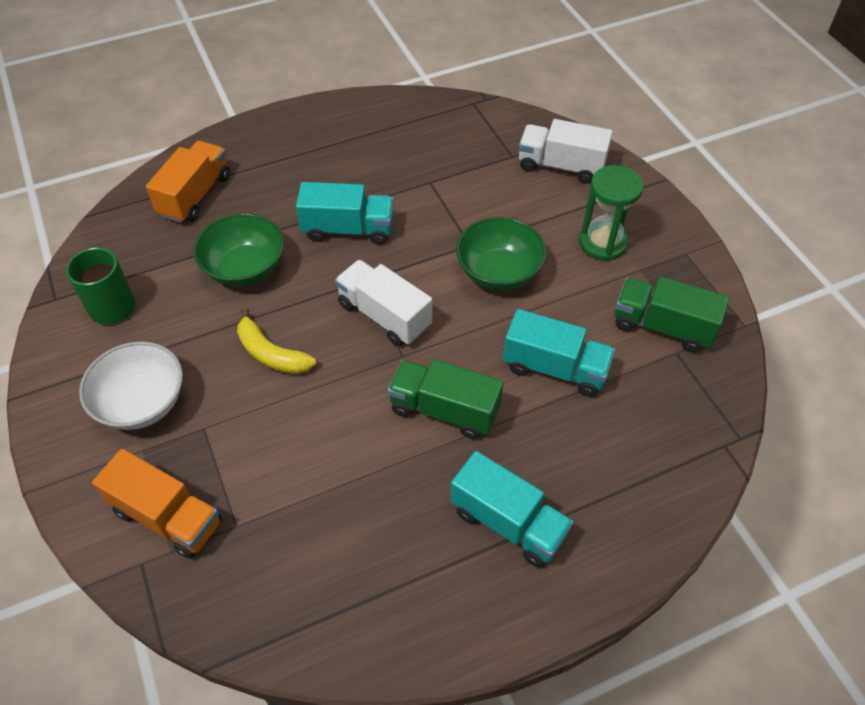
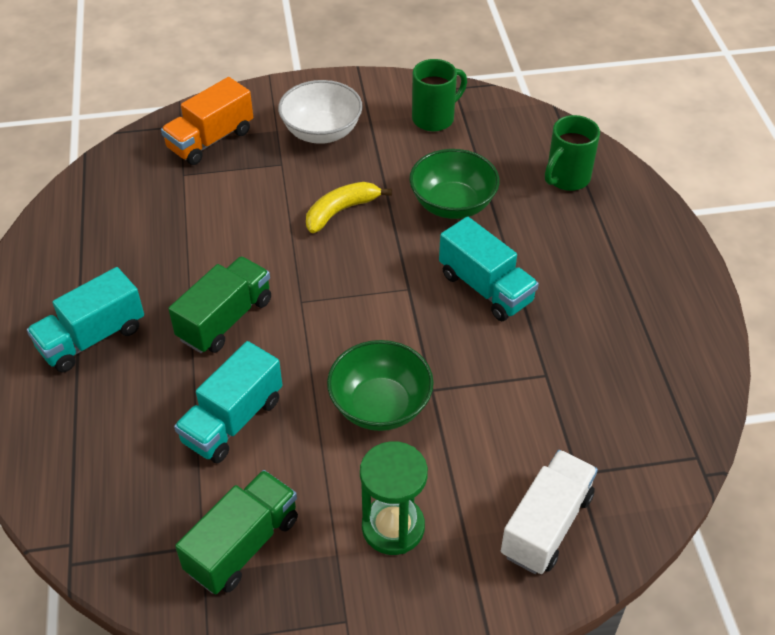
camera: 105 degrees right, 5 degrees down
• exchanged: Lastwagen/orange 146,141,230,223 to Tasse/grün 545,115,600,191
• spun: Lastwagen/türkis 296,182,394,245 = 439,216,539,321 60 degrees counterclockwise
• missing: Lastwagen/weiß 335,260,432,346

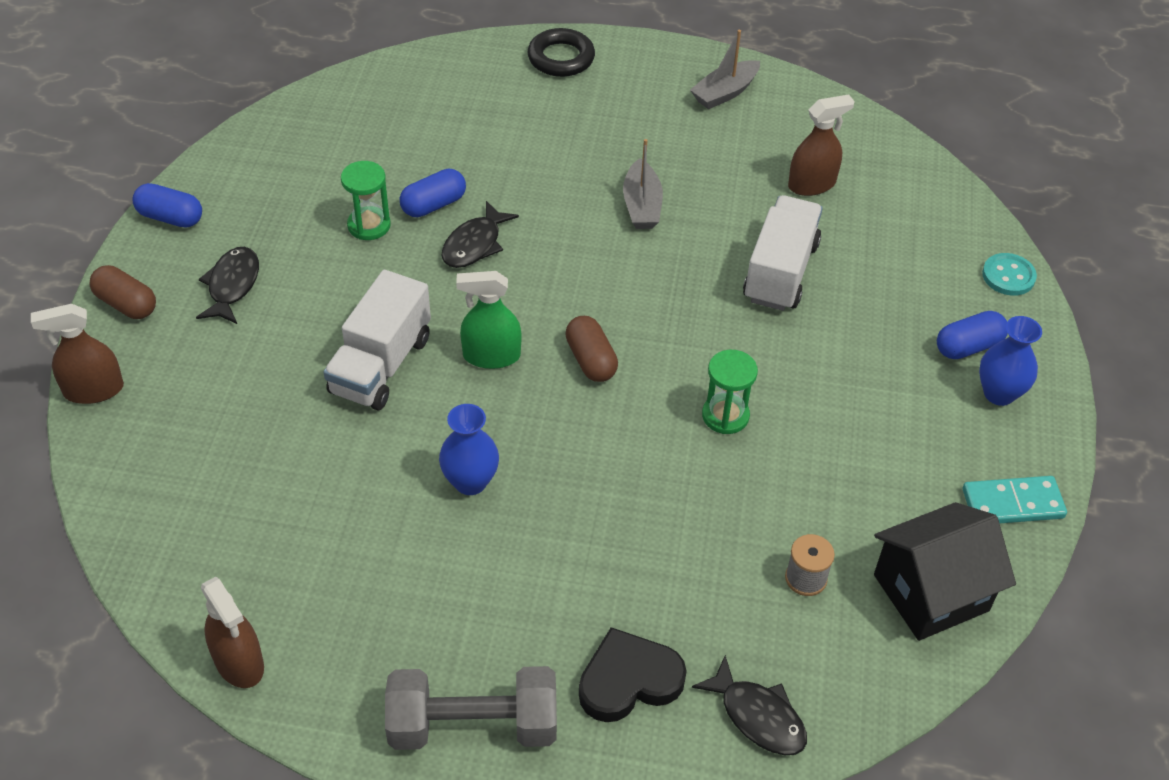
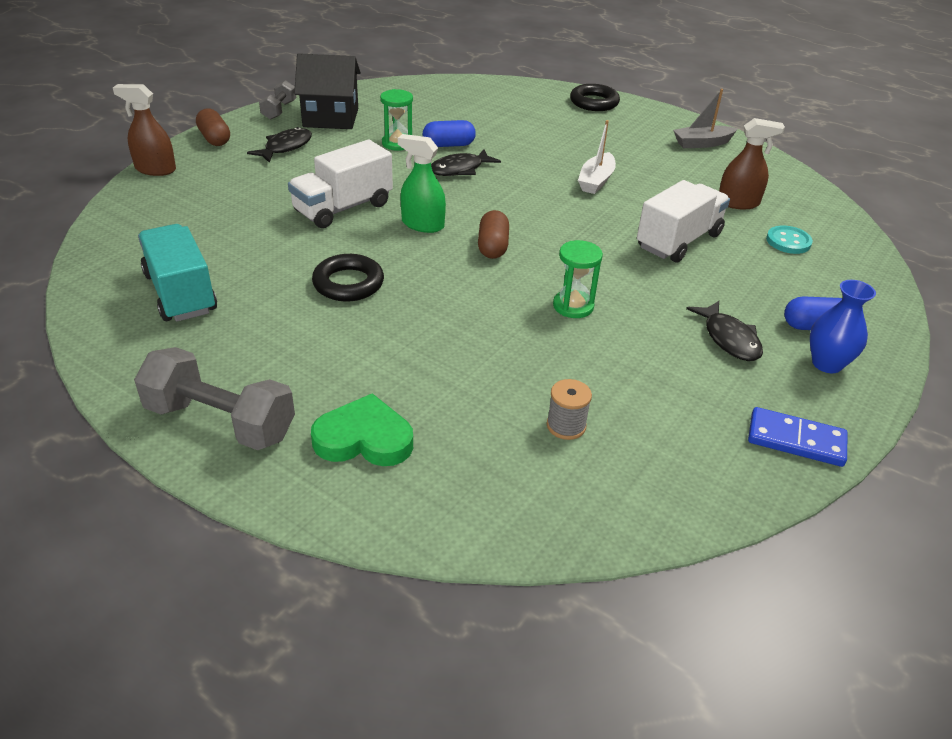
camera: 25 degrees right, 10 degrees down
• colour: Boot/grau 623,139,663,229 to Boot/weiß 578,120,616,194
• exchanged: Kapsel/blau 132,183,202,228 to Hantel/grau 259,80,296,120
• relocated: Knopf/türkis 982,253,1037,296 to 766,225,813,254
• exchanged: Vase/blau 439,404,499,495 to Ring/schwarz 312,254,384,302
• colour: Dominostein/türkis 963,476,1067,523 to Dominostein/blau 748,407,848,467
• relocated: Haus/schwarz 874,502,1016,641 to 294,53,361,129
• missing: Sprühflasche/braun 201,577,264,688
• colour: Herz/schwarz 579,627,687,722 to Herz/grün 311,393,413,466
• relocated: Fisch/schwarz 692,655,807,755 to 686,301,763,361
• appeared: Lastwagen/türkis 138,224,217,322

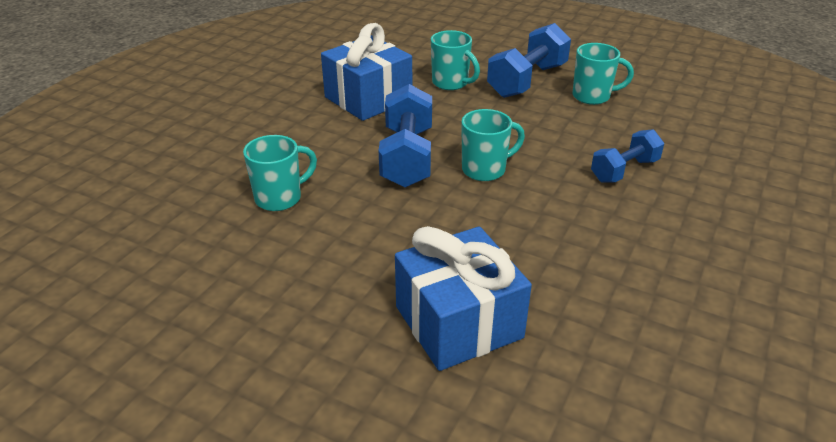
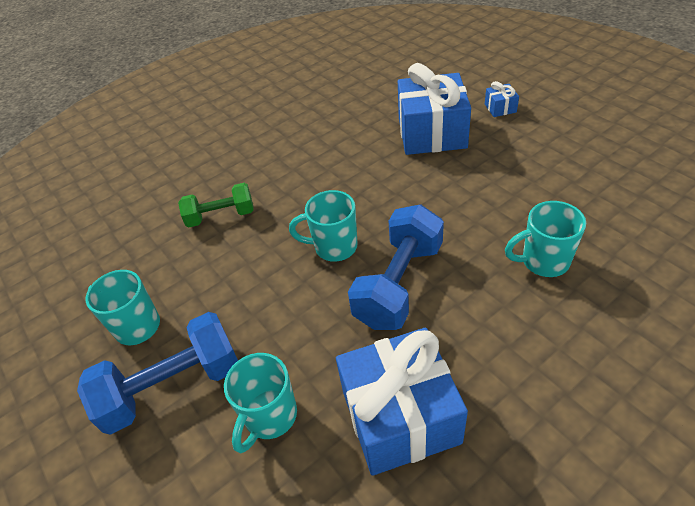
camera: 150 degrees left, 10 degrees up
• spun: Tasse/türkis 431,30,480,90 = 224,353,297,453 135 degrees counterclockwise
• colour: Hantel/blau 591,129,664,183 to Hantel/grün 178,183,254,227
• appeared: Geschenk/blau 485,81,519,117

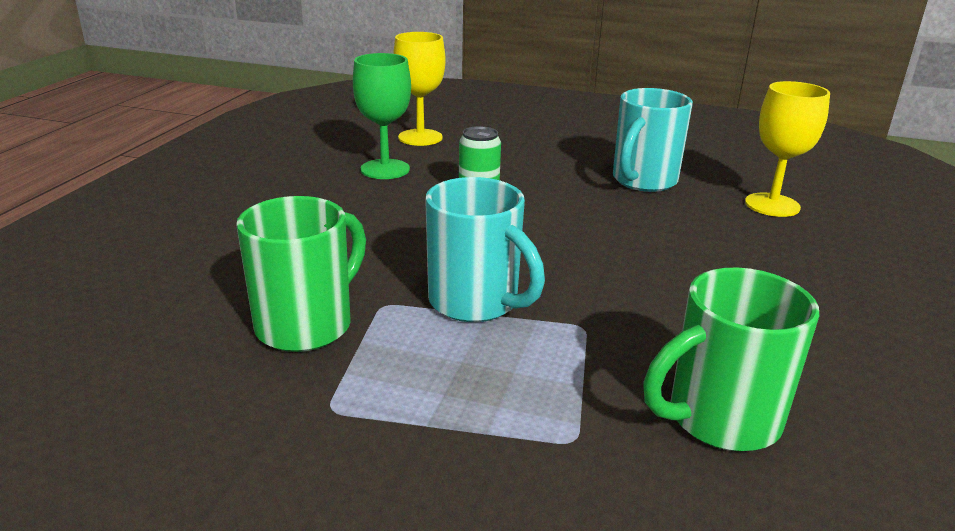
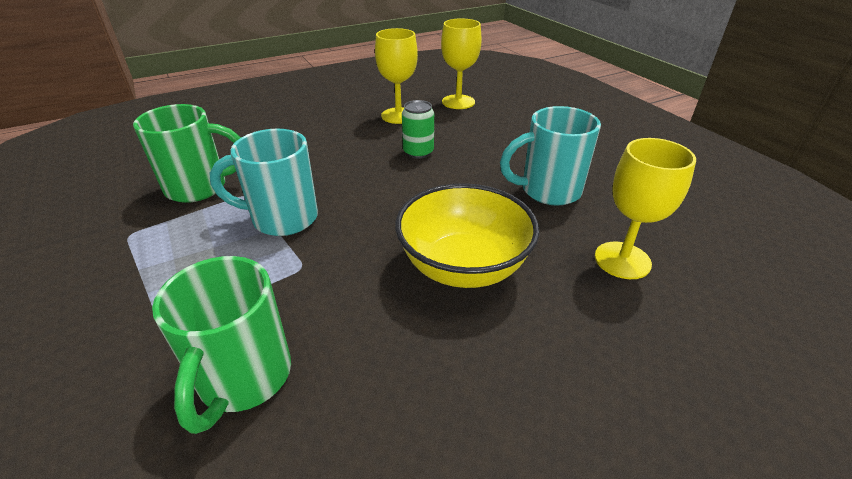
camera: 45 degrees right, 10 degrees up
• colour: Kelch/grün 353,53,411,179 to Kelch/gelb 375,28,418,124
• spun: Tasse/türkis 425,177,545,322 = 209,129,318,236 90 degrees clockwise
• spun: Tasse/grün 643,268,819,451 = 152,256,291,434 105 degrees counterclockwise
• appeared: Schüssel/gelb 395,183,539,288

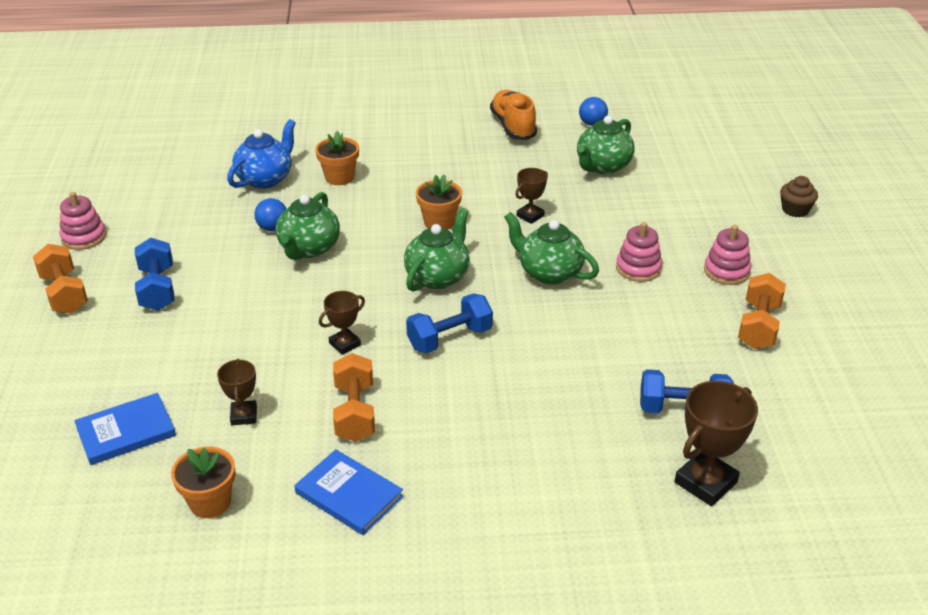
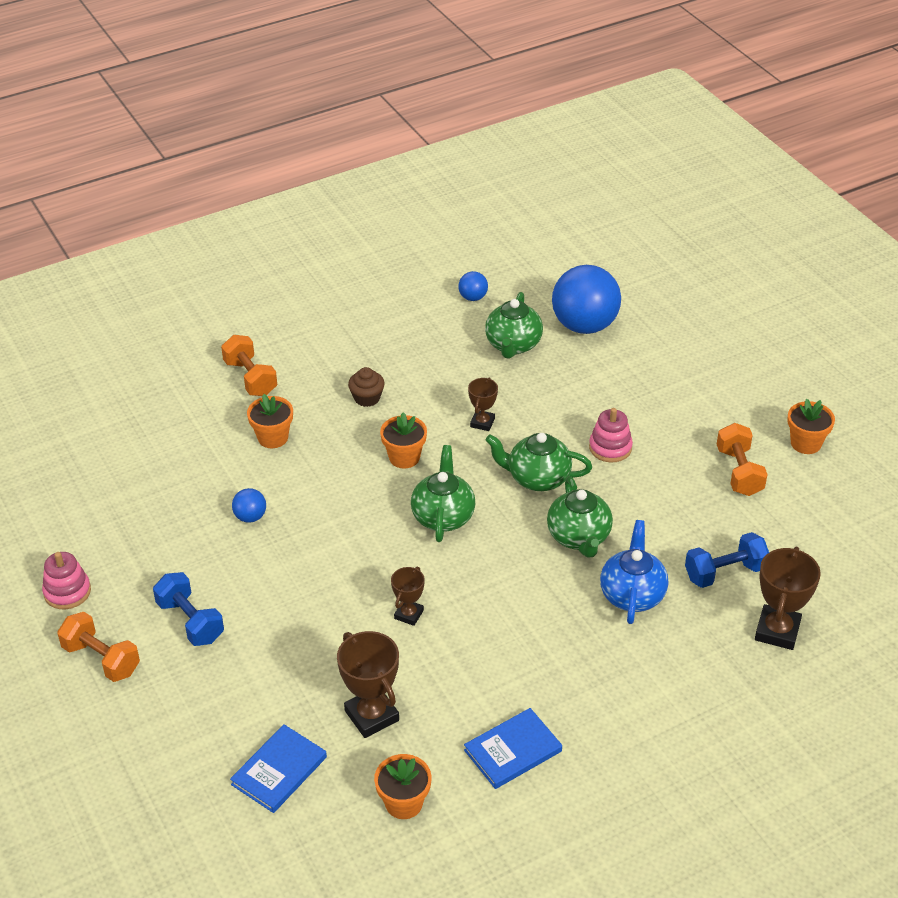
camera: 25 degrees left, 5 degrees up
• missing: Schuh/orange 490,90,537,140
• relocated: Teekanne/blau 227,119,296,189 to 600,520,668,624
• relocated: Muffin/braun 780,176,818,217 to 348,367,385,407
• relocated: Teekanne/grün 276,192,340,260 to 547,476,613,558
• missing: Stapelspielzeug/rosa 704,225,751,285
• missing: Hantel/blau 406,293,493,354
• relocated: Hantel/orange 333,353,375,442 to 221,335,277,396
• size: Pokal/braun 217,359,257,425 = 337,631,399,738 x1.71
• spun: Buch/blau 294,449,404,535 = 464,708,562,789 45 degrees counterclockwise
• appeared: Ball/blau 552,265,621,334
• appeared: Blumentopf/orange 787,399,835,454

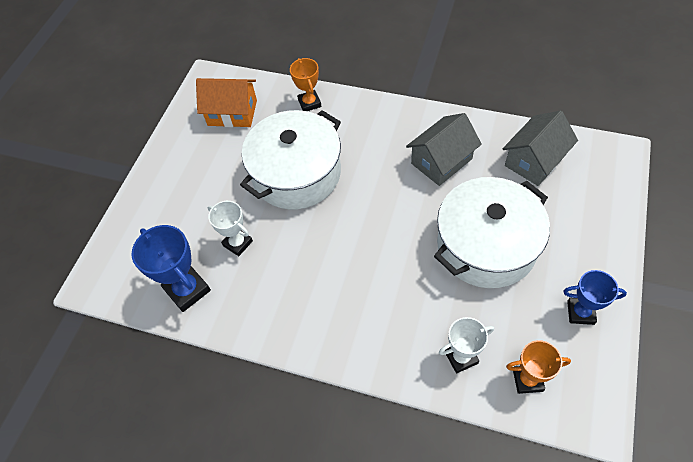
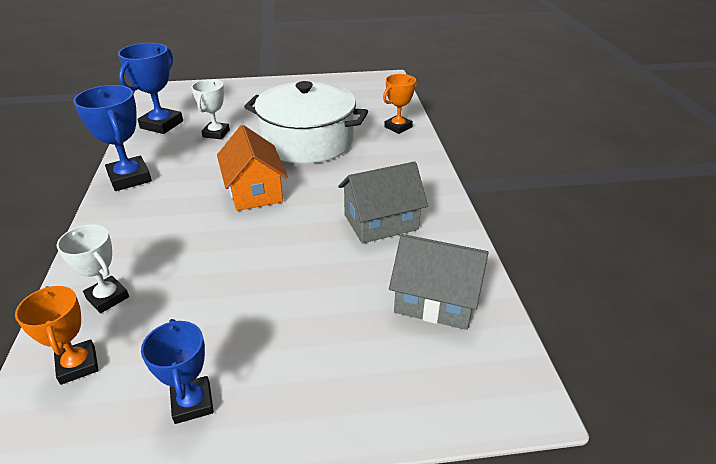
camera: 60 degrees right, 20 degrees down
• relocated: Haus/orange 196,78,257,127 to 217,125,288,211
• spun: Haus/grau 406,113,482,186 = 338,162,428,244 45 degrees counterclockwise
• missing: Kochtopf/weiß 434,177,550,288
• appeared: Pokal/blau 73,85,152,191

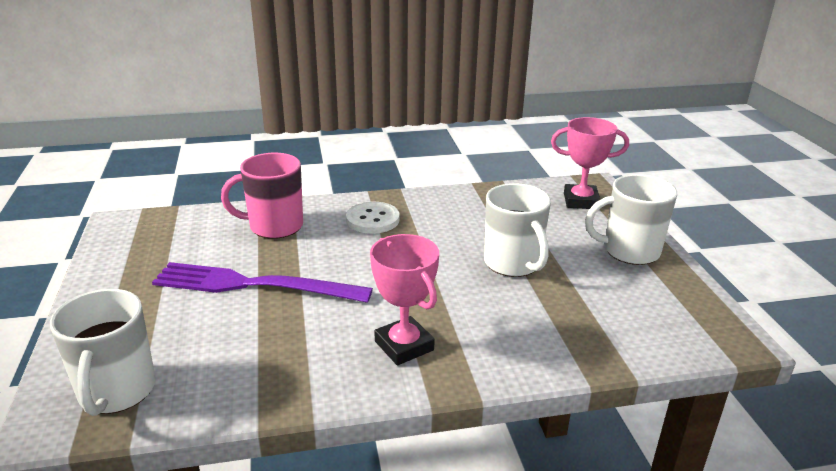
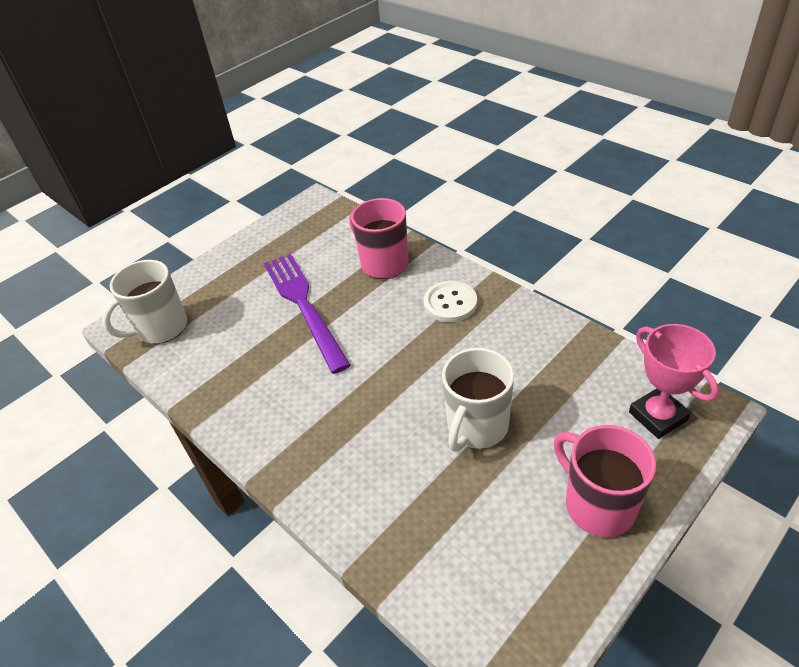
camera: 60 degrees right, 15 degrees up
• colour: Tasse/weiß 585,174,677,265 to Tasse/rosa 554,425,656,537
• missing: Pokal/rosa 370,234,439,365

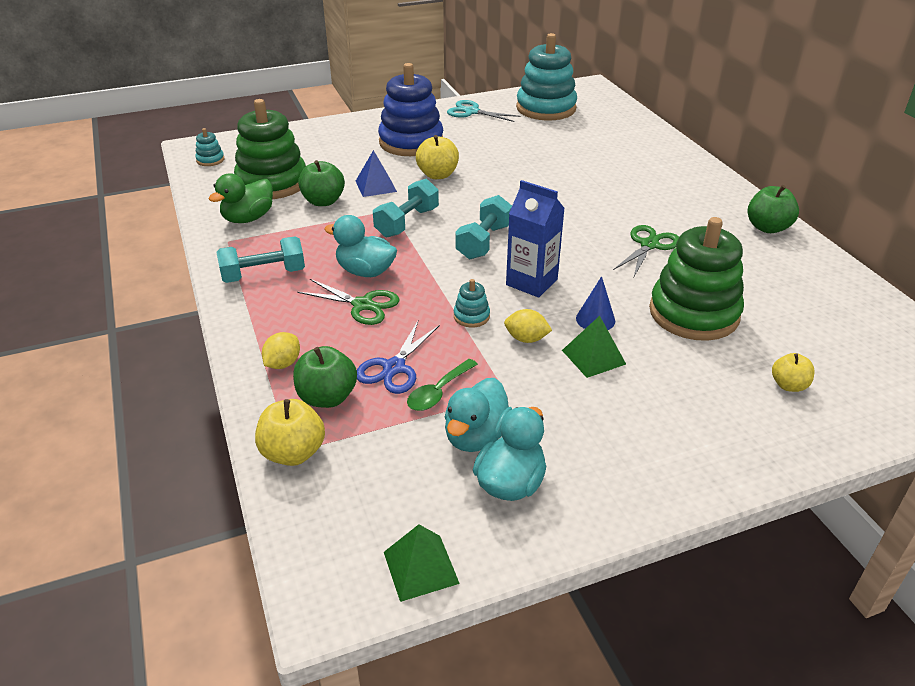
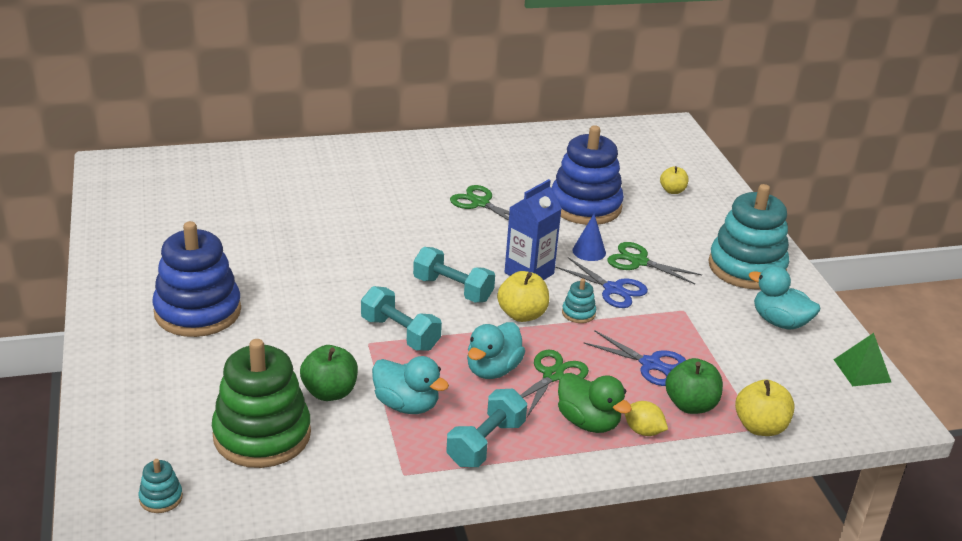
camera: 85 degrees left, 5 degrees down
• relocated: Stapelspielzeug/türkis 516,33,577,121 to 709,184,789,290
• missing: Schere/türkis 447,100,520,122
• relocated: Apfel/gelb 416,135,459,179 to 497,271,549,322
• missing: Pyramide/blau 356,150,397,197
• relocated: Ente/grün 208,173,273,223 to 558,373,632,433
• missing: Apfel/grün 747,185,799,233
• colour: Stapelspielzeug/grün 649,217,744,341 to Stapelspielzeug/blau 551,125,624,225
• spun: Hantel/türkis 216,236,305,283 = 446,389,527,467 45 degrees clockwise
• exchanged: Zitrone/gelb 504,309,552,343 to Schere/blau 555,257,648,308
• exchanged: Pyramide/grün 562,316,626,378 to Schere/grün 607,242,702,284
• missing: Löffel/grün 407,359,478,411
• relocated: Ente/türkis 445,378,512,452 to 372,356,449,414

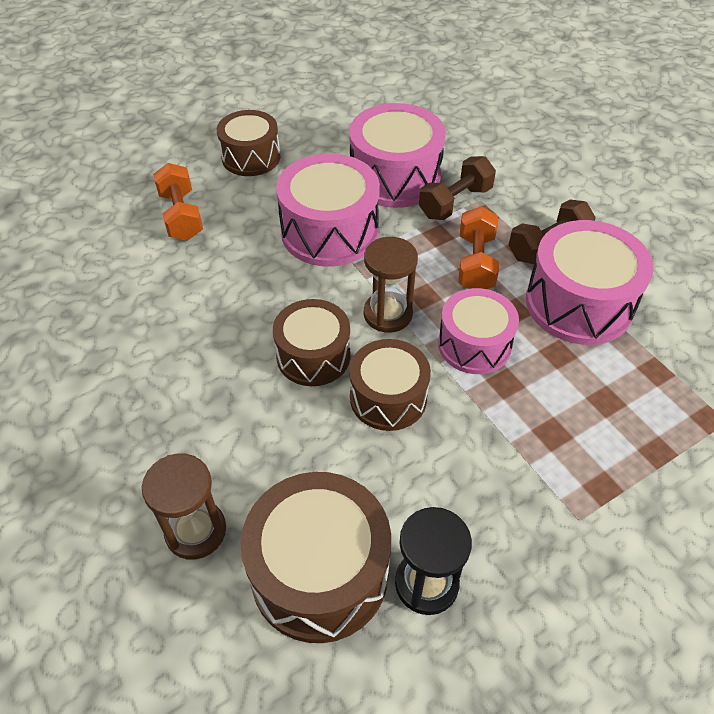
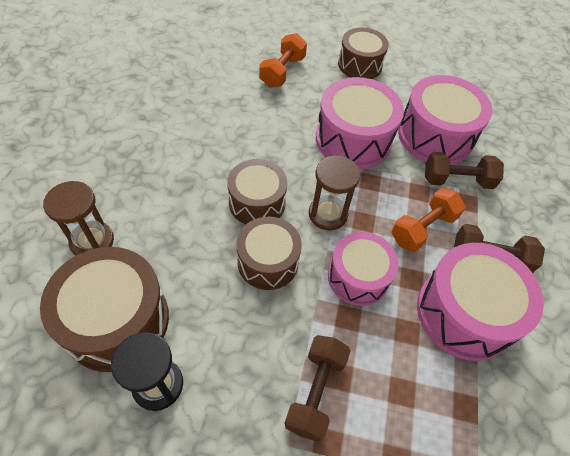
camera: 40 degrees right, 5 degrees up
• appeared: Hantel/braun 284,335,351,442

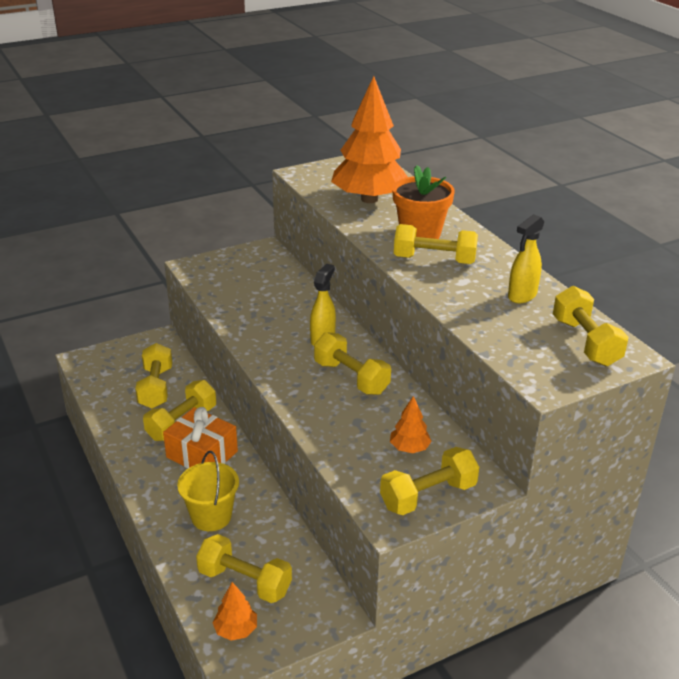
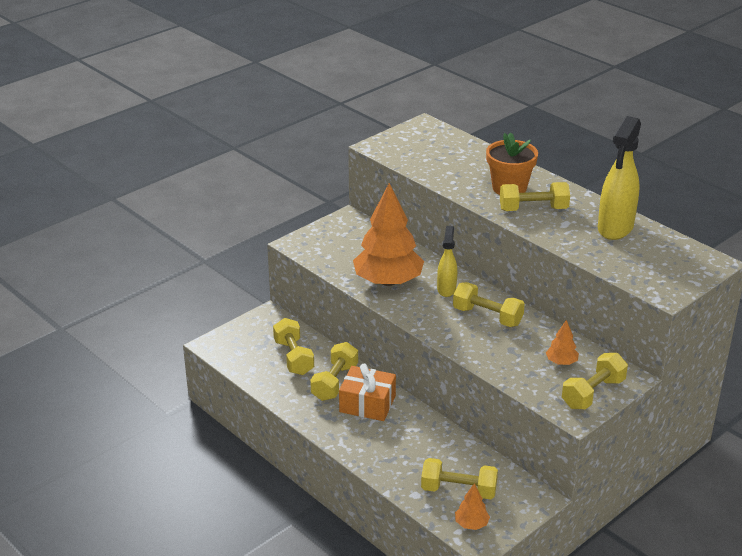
camera: 15 degrees left, 0 degrees up
• relocated: Baum/orange 331,76,408,203 to 353,183,424,286
• size: Sprühflasche/gelb 508,214,544,303 = 598,116,641,240 x1.73
• missing: Hantel/gelb 553,286,629,366
• missing: Eimer/gelb 177,451,239,531

